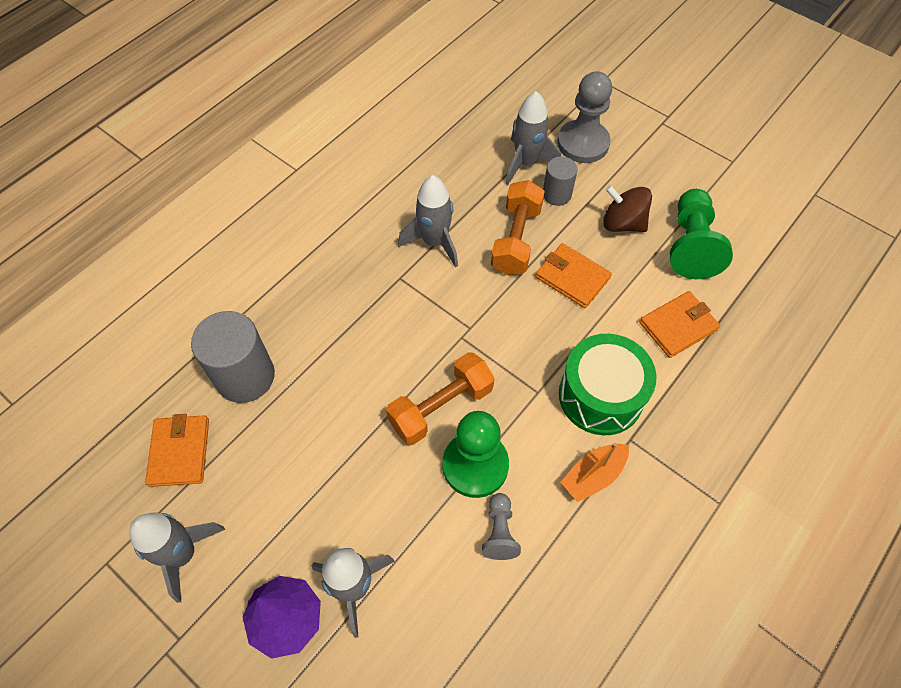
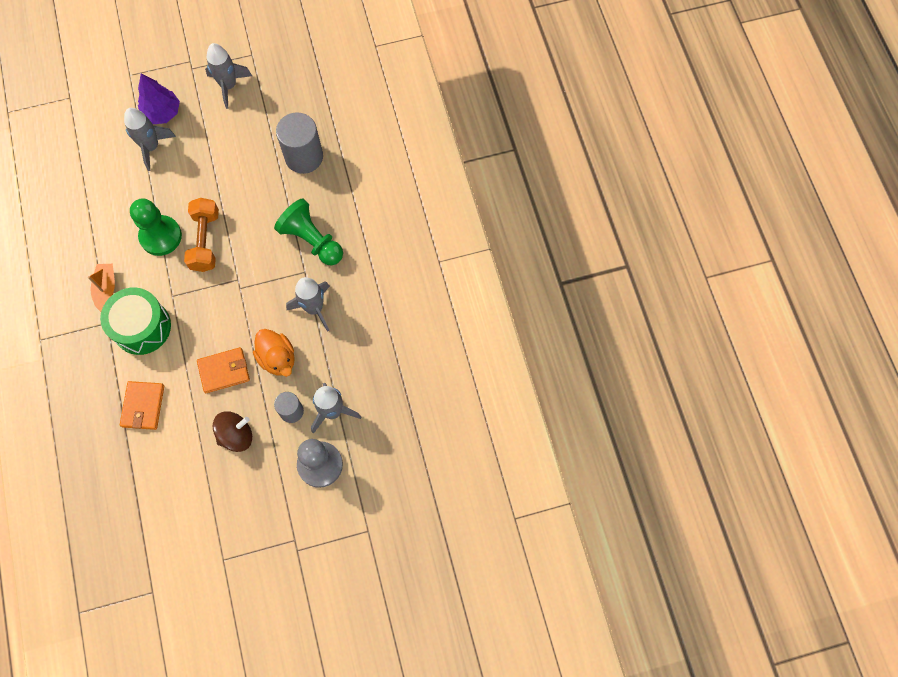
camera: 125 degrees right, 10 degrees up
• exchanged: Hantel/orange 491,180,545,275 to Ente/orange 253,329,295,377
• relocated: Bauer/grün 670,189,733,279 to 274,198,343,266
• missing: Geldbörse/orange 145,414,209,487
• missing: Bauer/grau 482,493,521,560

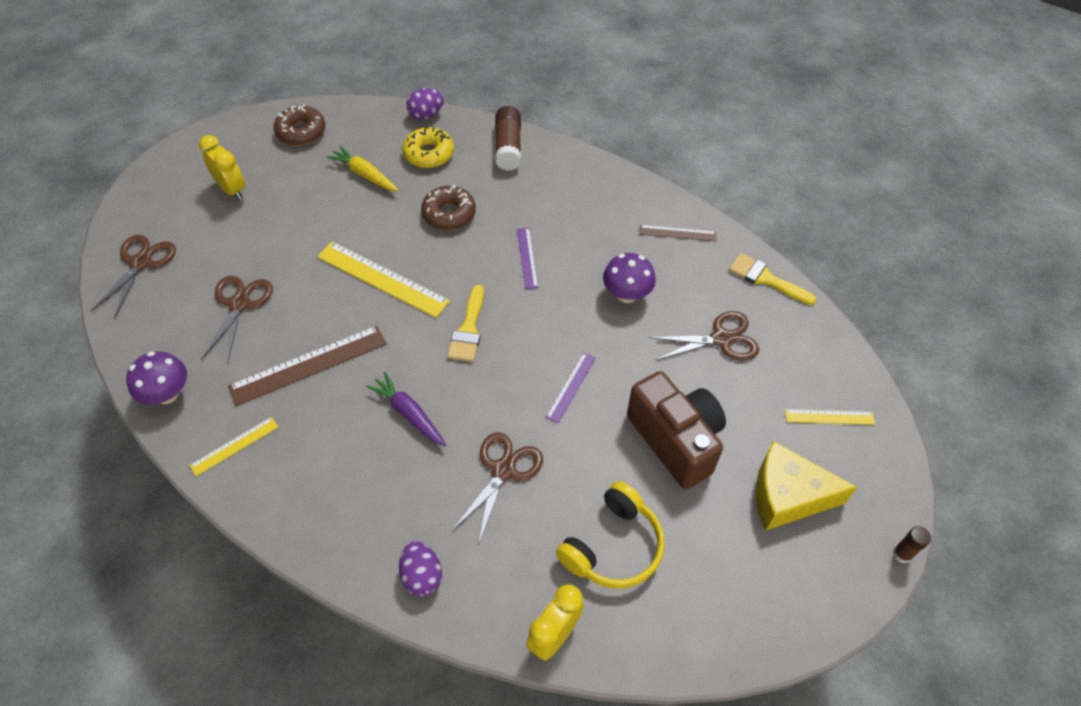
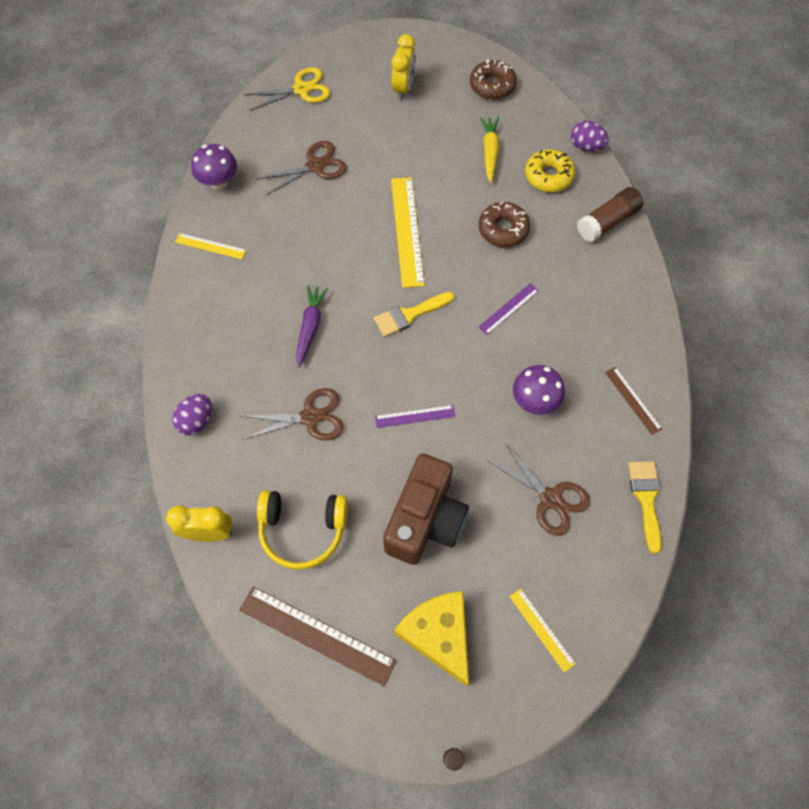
camera: 55 degrees right, 10 degrees up
• colour: Schere/braun 90,235,176,319 to Schere/gelb 243,67,330,111
• relocated: Lineal/braun 228,326,387,406 to 239,586,396,686

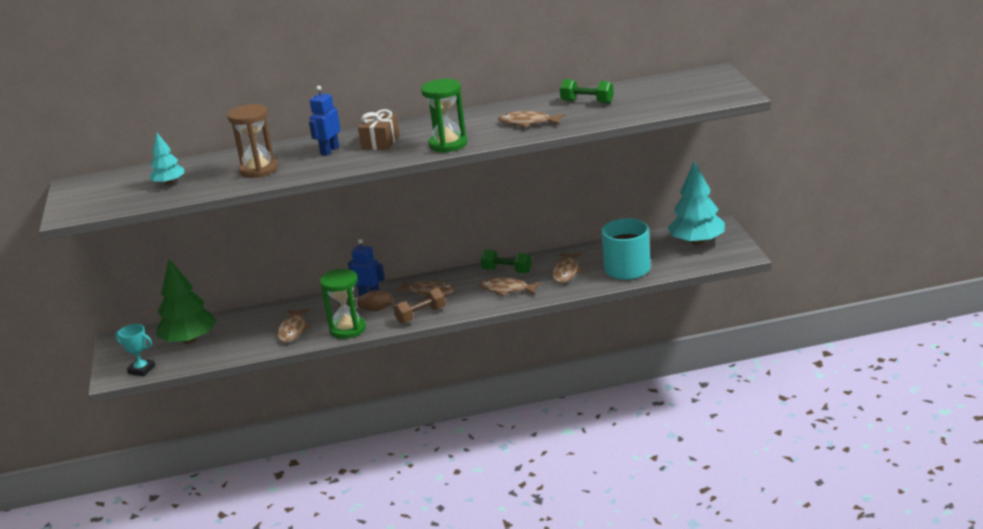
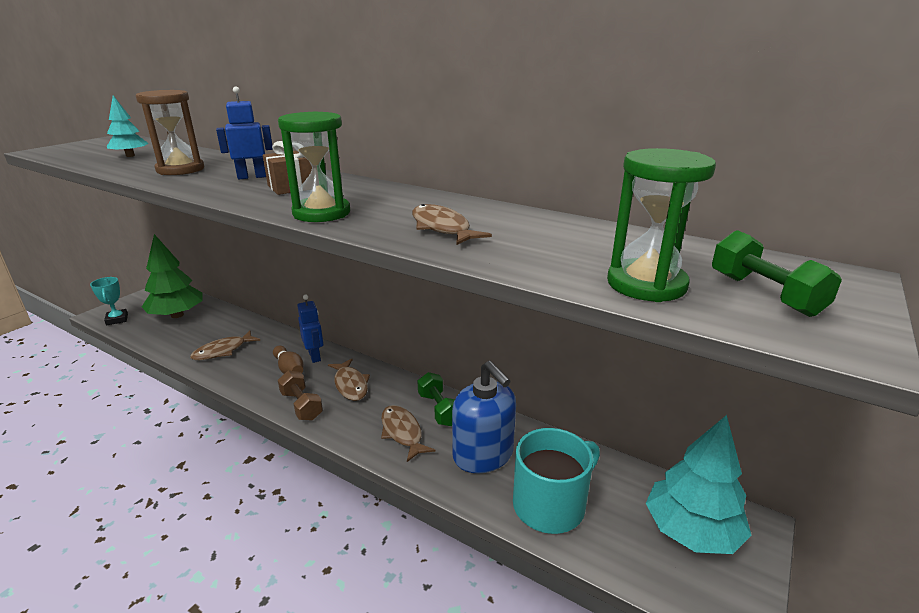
camera: 40 degrees right, 0 degrees up
• relocated: Hantel/grün 560,79,614,104 to 712,230,842,317
• exchanged: Fisch/braun 552,253,584,283 to Seifenspender/blau 452,361,516,473
• relocated: Sanduhr/grün 320,268,366,339 to 607,148,716,302
• spun: Hantel/braun 393,288,446,324 = 278,370,323,421 45 degrees clockwise

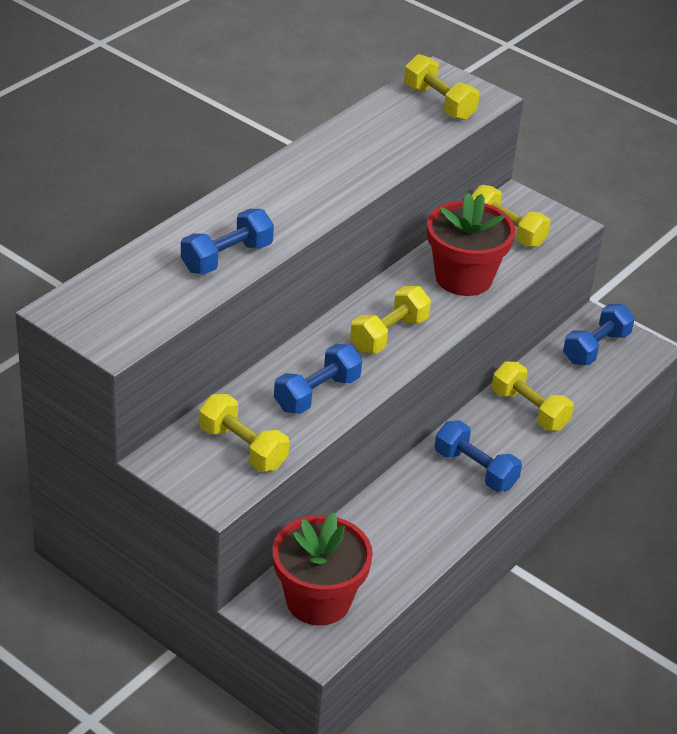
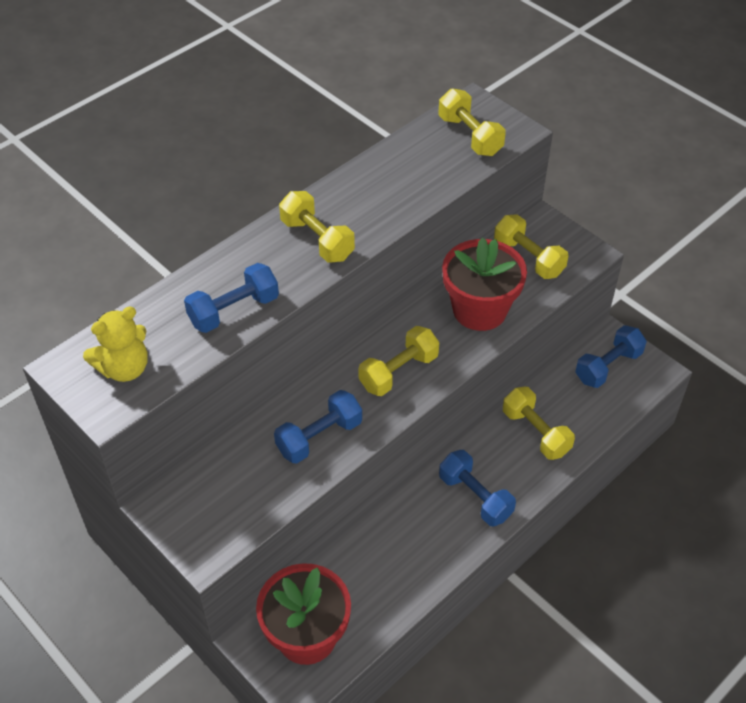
camera: 10 degrees right, 10 degrees up
• relocated: Hantel/gelb 199,394,289,472 to 279,191,355,262
• appeared: Teddybär/gelb 83,307,148,382

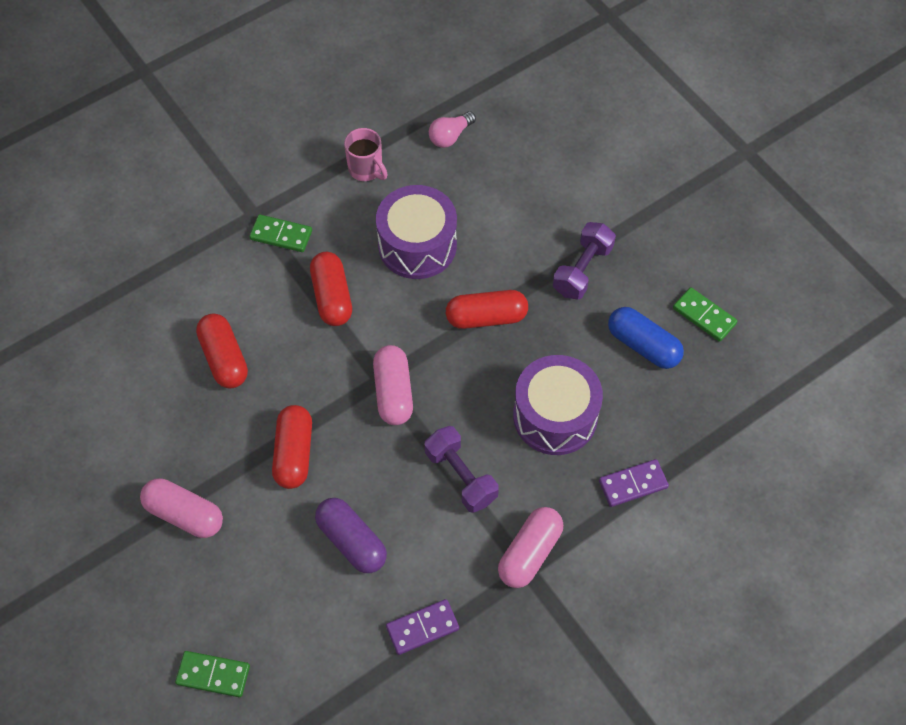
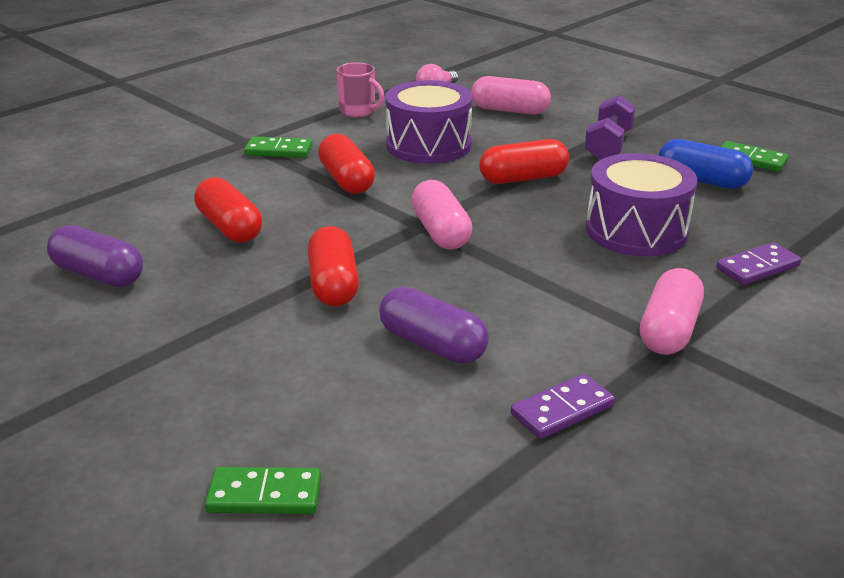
camera: 10 degrees left, 30 degrees down
• missing: Hantel/lila 425,426,499,513
• relocated: Kapsel/rosa 140,478,223,538 to 471,76,551,115
• appeared: Kapsel/lila 47,225,143,287

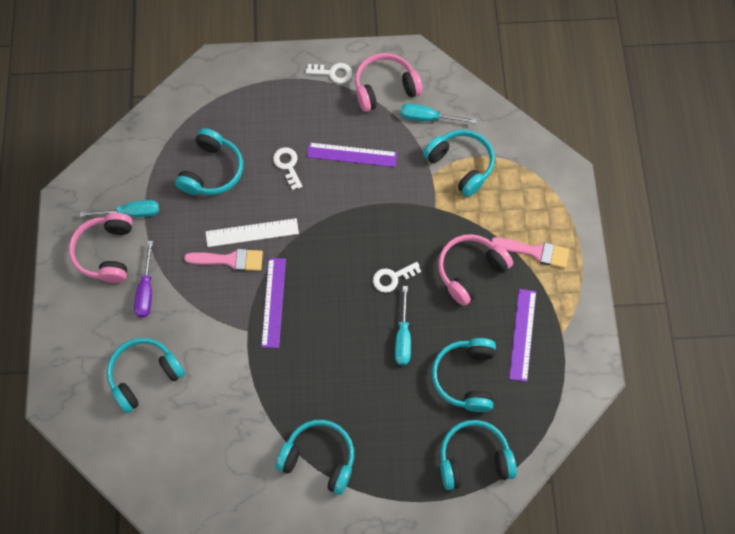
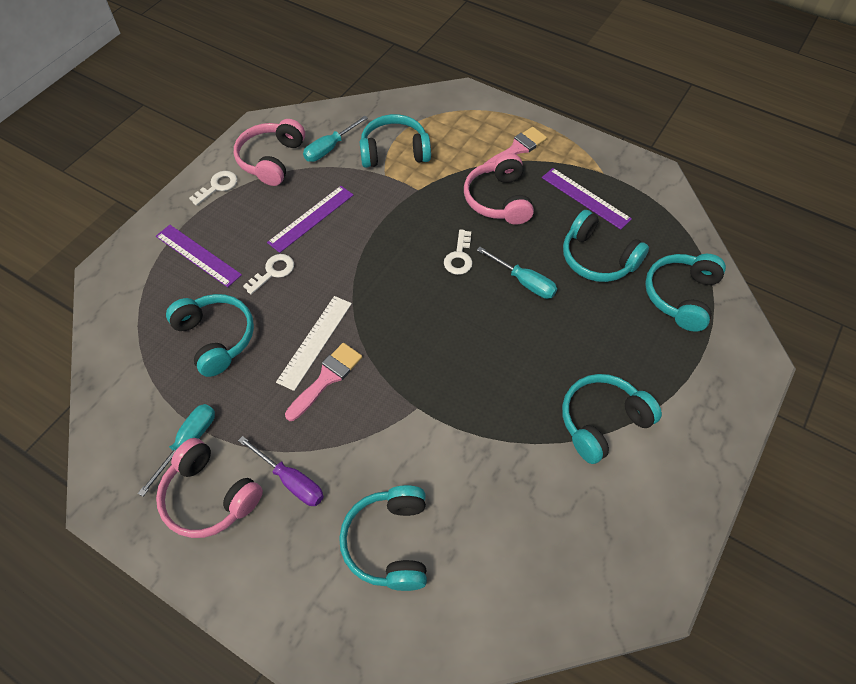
camera: 55 degrees left, 10 degrees down
• spun: Schlüssel/weiß 273,147,303,190 = 243,254,294,295 120 degrees clockwise
• relocated: Lineal/lila 261,258,286,348 to 156,225,242,287

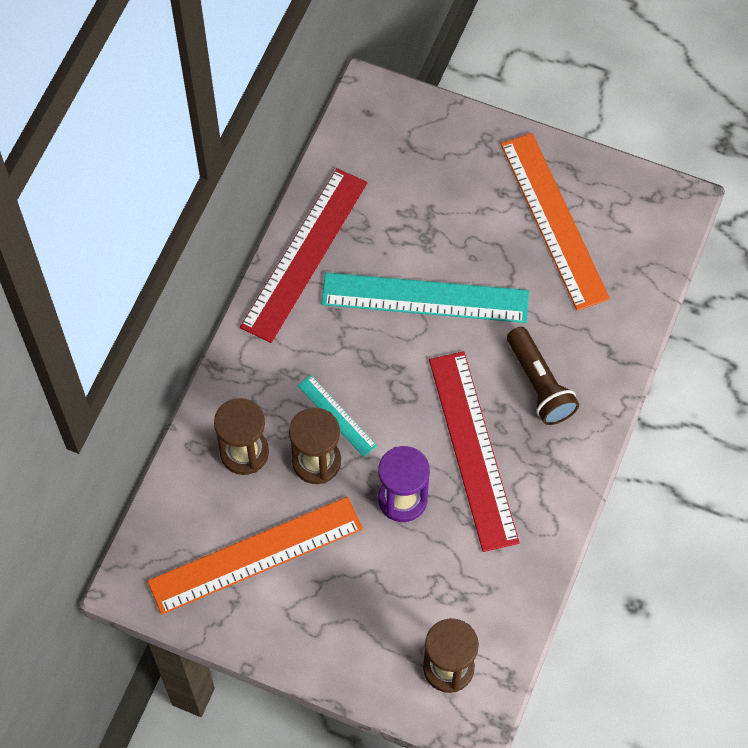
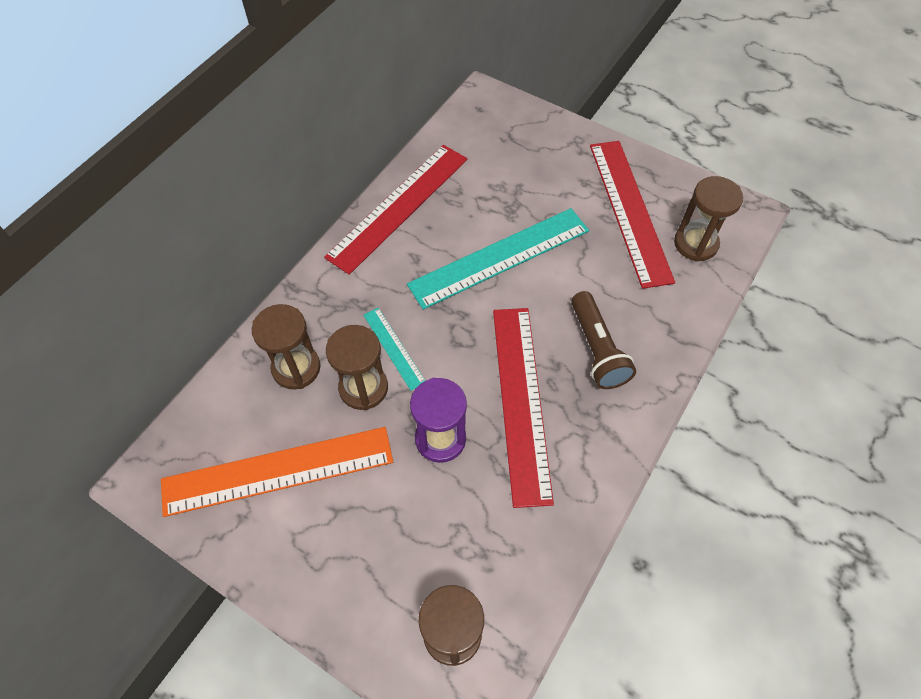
camera: 10 degrees right, 5 degrees down
• colour: Lineal/orange 501,133,610,311 to Lineal/rot 590,141,675,289
• spun: Lineal/türkis 321,272,529,323 = 407,208,589,310 45 degrees counterclockwise
• appeared: Sanduhr/braun 674,176,743,262

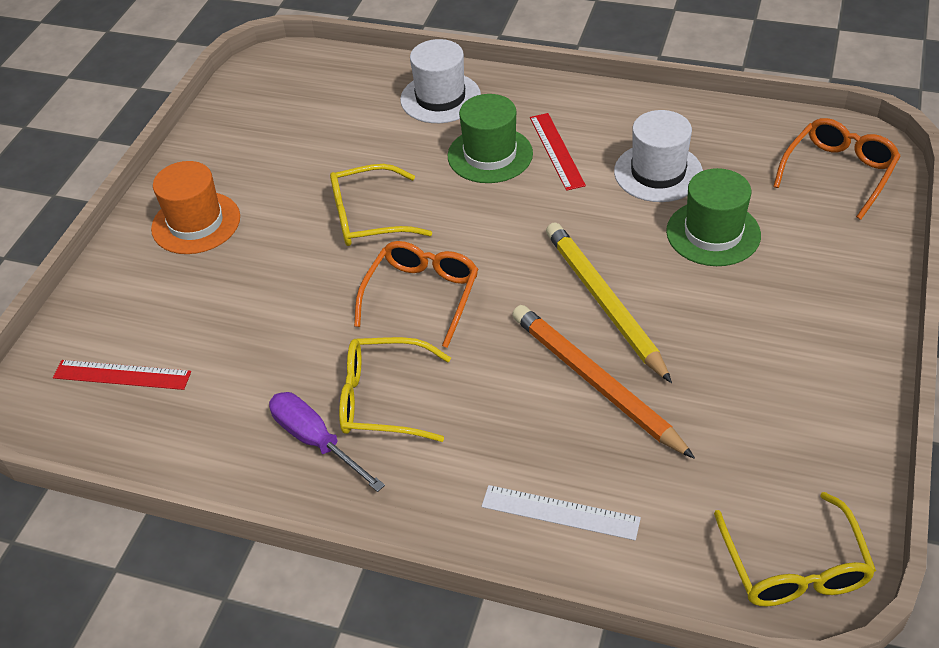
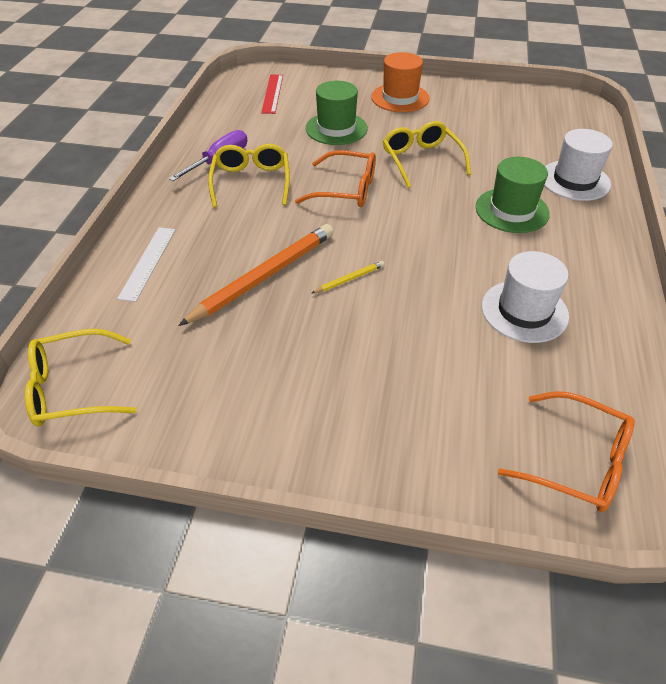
camera: 80 degrees right, 0 degrees up
• missing: Lineal/rot 530,113,586,191
• relocated: Hut/grün 666,168,761,266 to 306,81,368,145
• size: Bleistift/gelb 546,222,672,383 = 312,261,385,293 x0.43

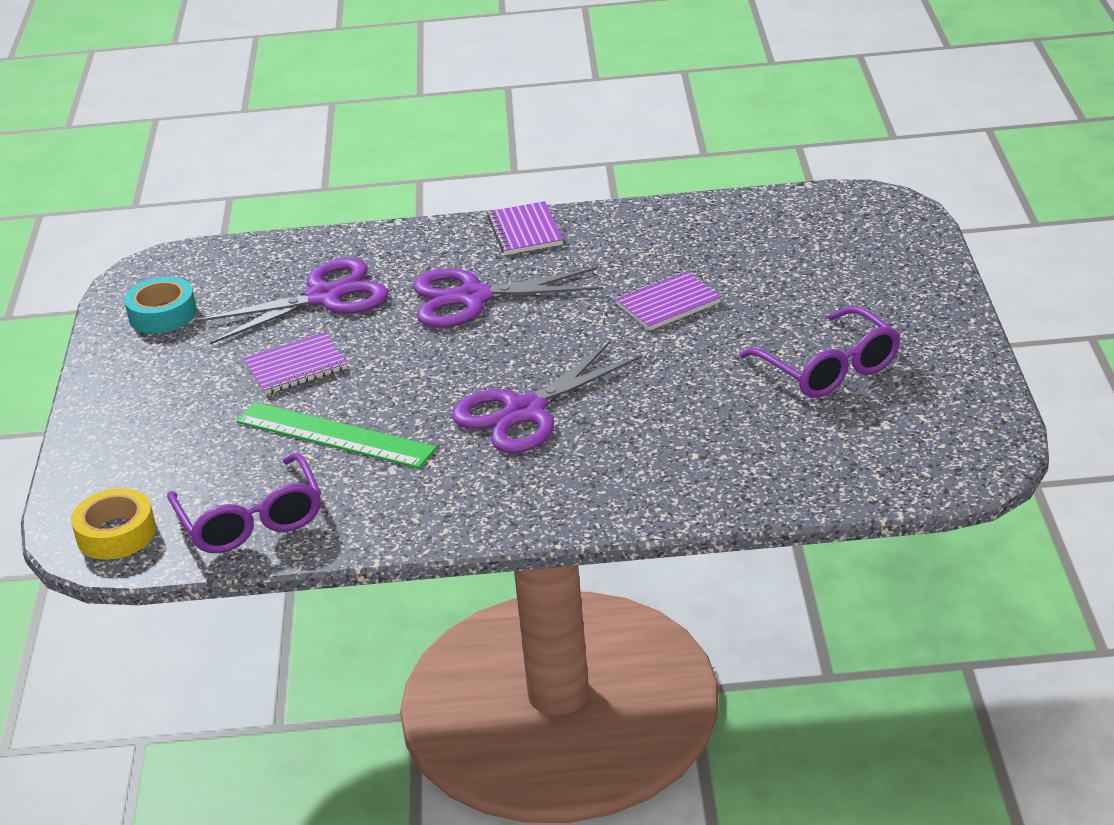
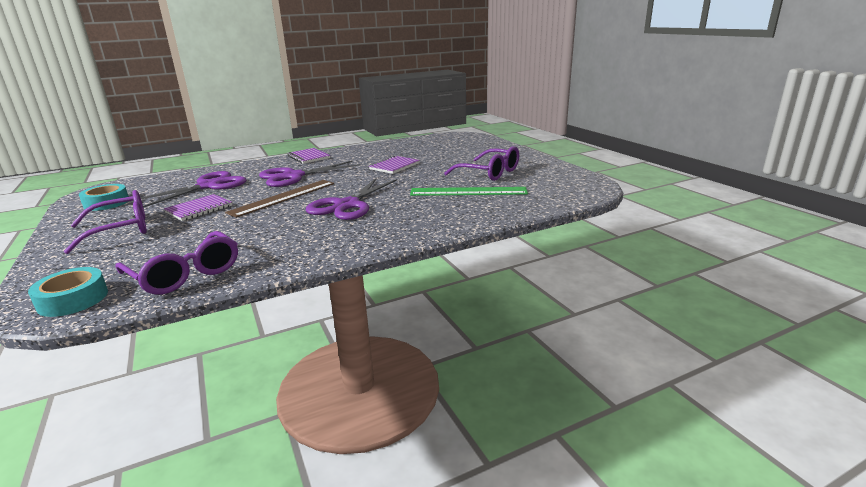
camera: 25 degrees left, 10 degrees down
• relocated: Lineal/grün 236,402,437,468 to 410,187,528,196
• colour: Klebeband/gelb 71,488,156,560 to Klebeband/türkis 28,267,108,317
• appeared: Lineal/braun 225,180,334,218
• appeared: Brille/lila 64,190,147,254

